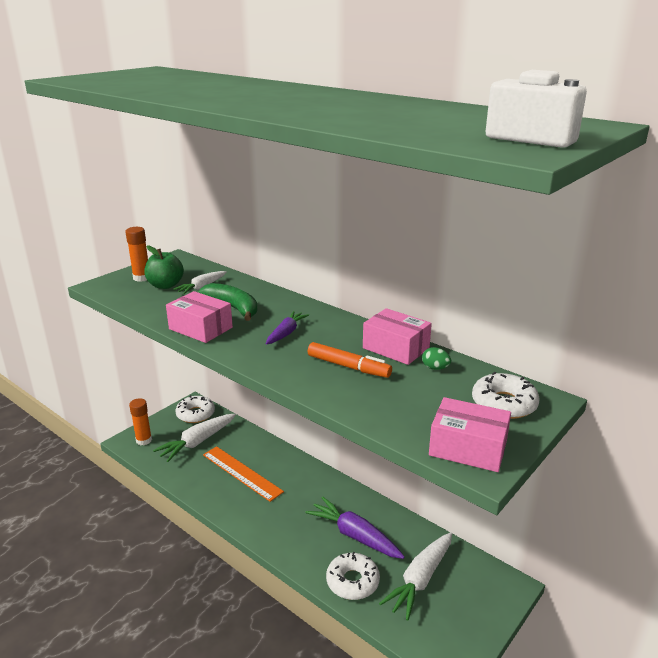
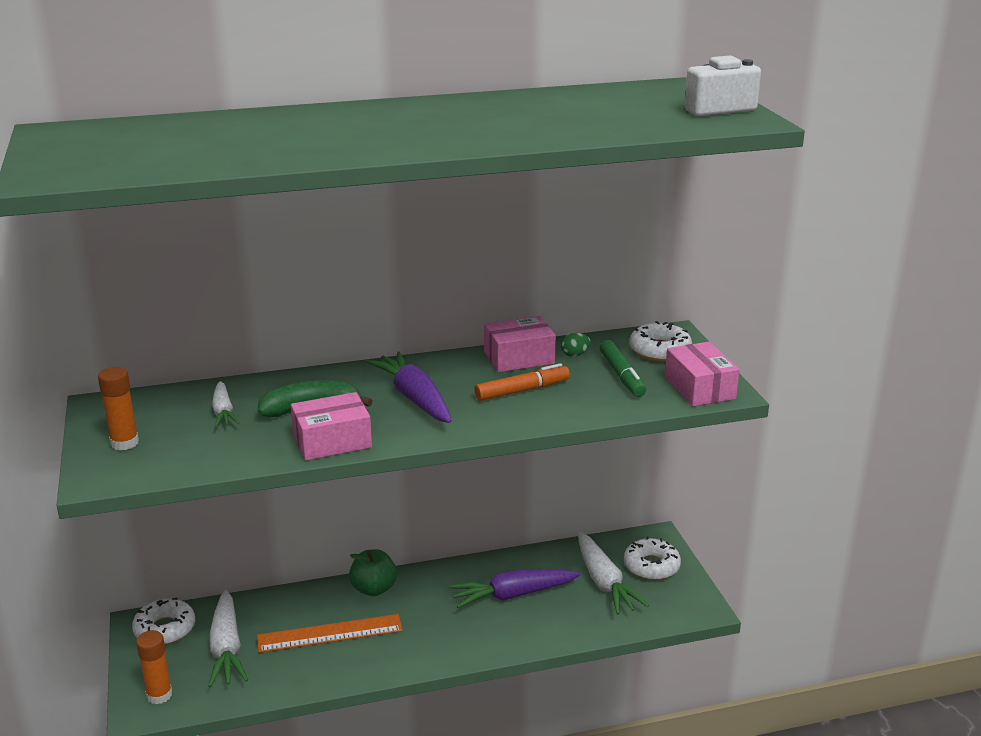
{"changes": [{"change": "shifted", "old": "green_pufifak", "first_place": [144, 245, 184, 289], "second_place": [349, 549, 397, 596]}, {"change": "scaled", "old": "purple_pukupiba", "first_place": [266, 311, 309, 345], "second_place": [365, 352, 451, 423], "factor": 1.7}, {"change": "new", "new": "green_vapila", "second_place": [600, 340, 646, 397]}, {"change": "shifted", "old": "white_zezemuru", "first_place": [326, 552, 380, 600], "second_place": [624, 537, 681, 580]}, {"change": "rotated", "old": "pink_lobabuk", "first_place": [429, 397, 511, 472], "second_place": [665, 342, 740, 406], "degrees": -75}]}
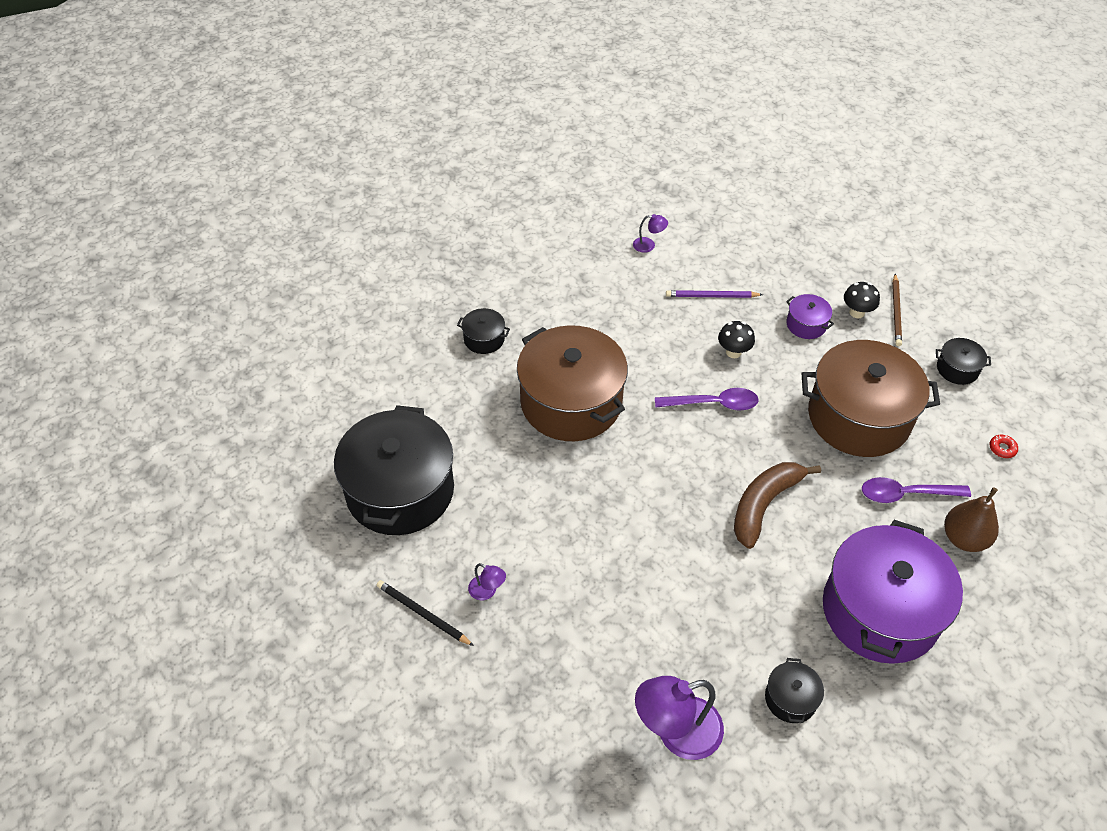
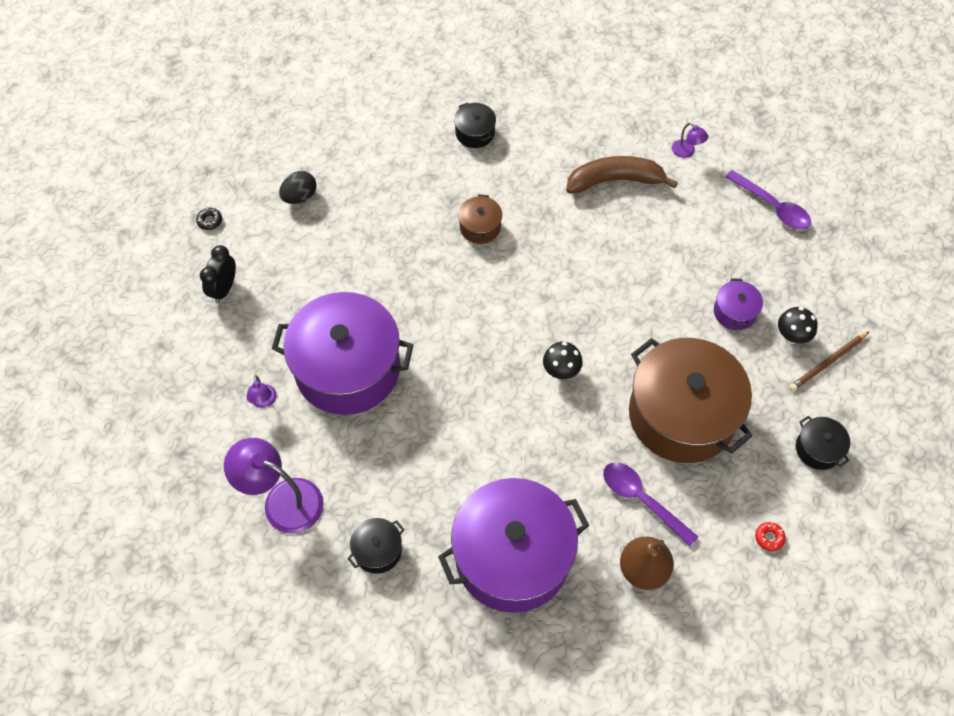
{"changes": [{"change": "new", "new": "black_zezemuru", "second_place": [196, 208, 222, 230]}, {"change": "swapped", "old": "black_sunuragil", "new": "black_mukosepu", "first_place": [376, 580, 474, 646], "second_place": [200, 245, 236, 303]}, {"change": "shifted", "old": "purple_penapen", "first_place": [468, 563, 506, 600], "second_place": [246, 375, 277, 408]}, {"change": "new", "new": "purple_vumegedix", "second_place": [272, 292, 413, 415]}, {"change": "swapped", "old": "black_vumegedix", "new": "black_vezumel", "first_place": [334, 405, 454, 535], "second_place": [279, 171, 317, 204]}, {"change": "scaled", "old": "brown_vumegedix", "first_place": [517, 325, 628, 441], "second_place": [458, 194, 502, 244], "factor": 0.42}, {"change": "shifted", "old": "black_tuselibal", "first_place": [718, 321, 755, 358], "second_place": [543, 342, 583, 379]}, {"change": "shifted", "old": "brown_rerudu", "first_place": [734, 462, 821, 549], "second_place": [566, 156, 678, 194]}, {"change": "shifted", "old": "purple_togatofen", "first_place": [655, 388, 759, 411], "second_place": [725, 170, 811, 230]}, {"change": "gone", "old": "purple_sunuragil", "first_place": [666, 290, 763, 298]}]}
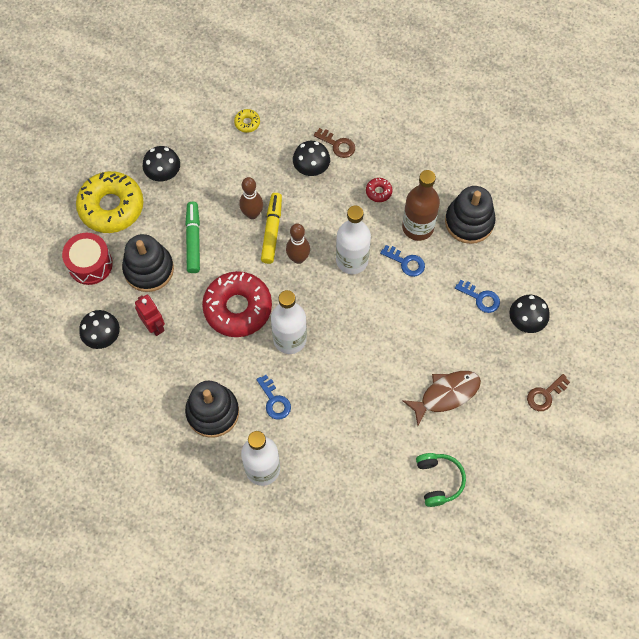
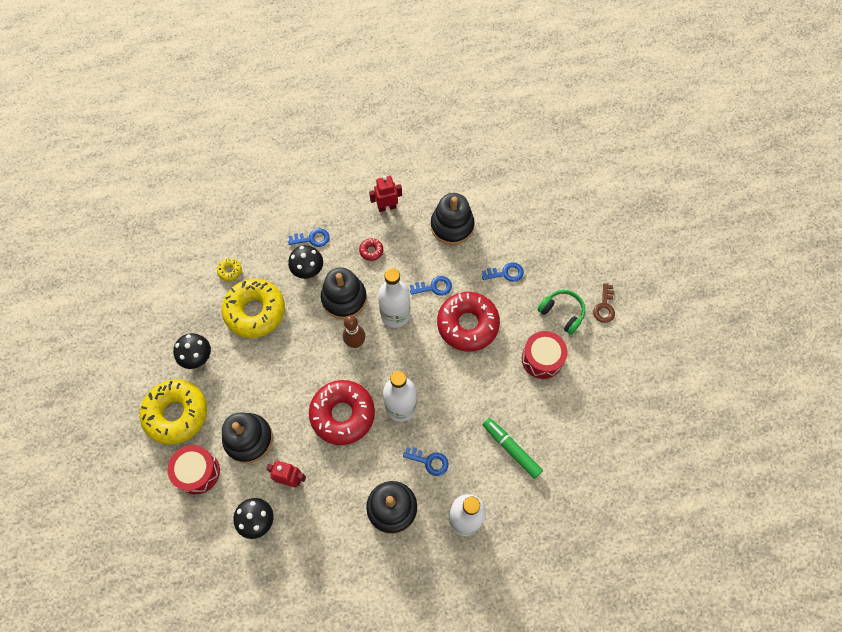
{"changes": [{"change": "new", "new": "yellow_zezemuru", "second_place": [222, 279, 285, 338]}, {"change": "repainted", "old": "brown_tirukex", "new": "blue_tirukex", "first_place": [314, 128, 355, 158], "second_place": [288, 228, 330, 247]}, {"change": "new", "new": "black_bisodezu", "second_place": [321, 267, 367, 319]}, {"change": "new", "new": "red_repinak", "second_place": [369, 176, 402, 212]}, {"change": "new", "new": "red_zezemuru", "second_place": [437, 292, 500, 352]}, {"change": "shifted", "old": "green_vapila", "first_place": [185, 202, 200, 273], "second_place": [483, 418, 543, 479]}, {"change": "swapped", "old": "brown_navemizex", "new": "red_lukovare", "first_place": [402, 371, 481, 426], "second_place": [522, 331, 568, 379]}, {"change": "shifted", "old": "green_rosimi", "first_place": [416, 453, 466, 507], "second_place": [537, 290, 585, 335]}, {"change": "gone", "old": "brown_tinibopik", "first_place": [239, 177, 263, 219]}, {"change": "gone", "old": "yellow_vapila", "first_place": [261, 193, 282, 264]}, {"change": "gone", "old": "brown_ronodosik", "first_place": [402, 170, 440, 241]}, {"change": "gone", "old": "black_tuselibal", "first_place": [510, 295, 550, 333]}]}
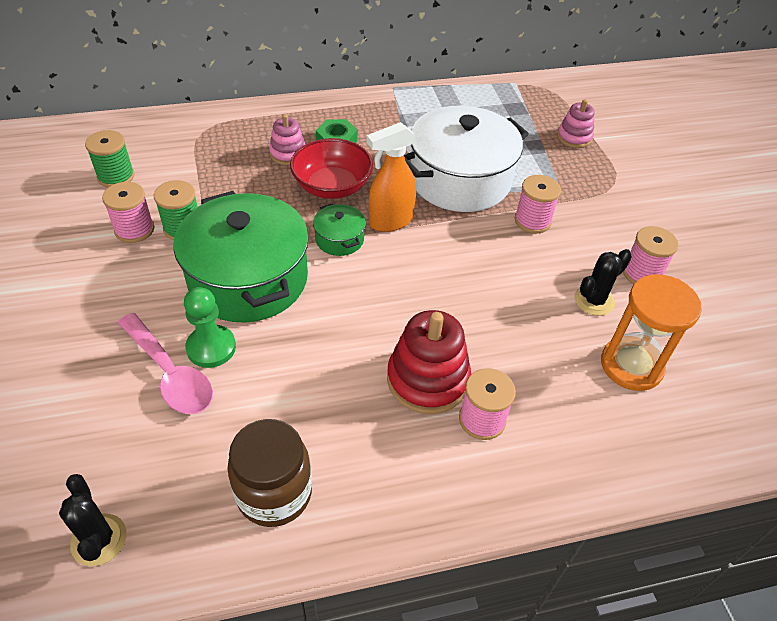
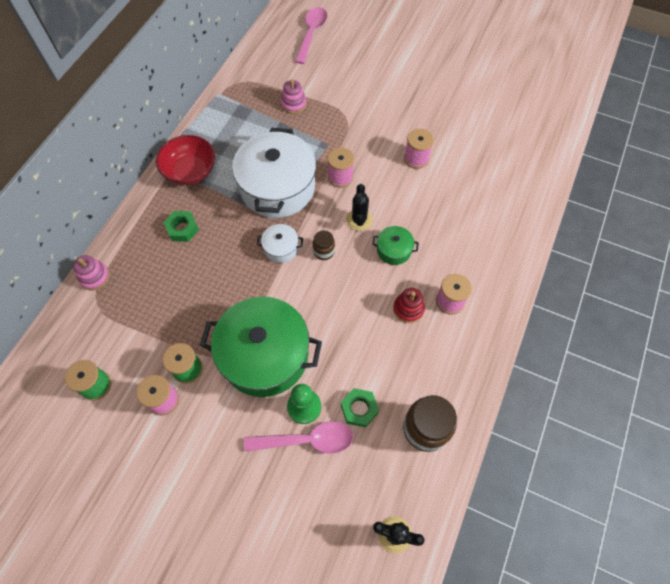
{"changes": [{"change": "shifted", "old": "pink_bisodezu", "first_place": [269, 114, 305, 165], "second_place": [73, 255, 110, 291]}, {"change": "shifted", "old": "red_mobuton", "first_place": [290, 138, 373, 199], "second_place": [156, 135, 215, 185]}, {"change": "swapped", "old": "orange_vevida", "new": "white_vumegedix", "first_place": [367, 122, 416, 232], "second_place": [257, 224, 303, 263]}, {"change": "new", "new": "pink_togatofen", "second_place": [295, 7, 327, 64]}, {"change": "new", "new": "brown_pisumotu", "second_place": [313, 230, 335, 260]}, {"change": "new", "new": "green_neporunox", "second_place": [341, 388, 379, 427]}, {"change": "shifted", "old": "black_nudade", "first_place": [574, 249, 632, 316], "second_place": [346, 184, 373, 231]}, {"change": "shifted", "old": "green_vumegedix", "first_place": [313, 203, 366, 256], "second_place": [372, 226, 419, 265]}, {"change": "scaled", "old": "red_bisodezu", "first_place": [387, 310, 471, 414], "second_place": [393, 288, 425, 323], "factor": 0.59}, {"change": "gone", "old": "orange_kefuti", "first_place": [601, 274, 702, 391]}]}
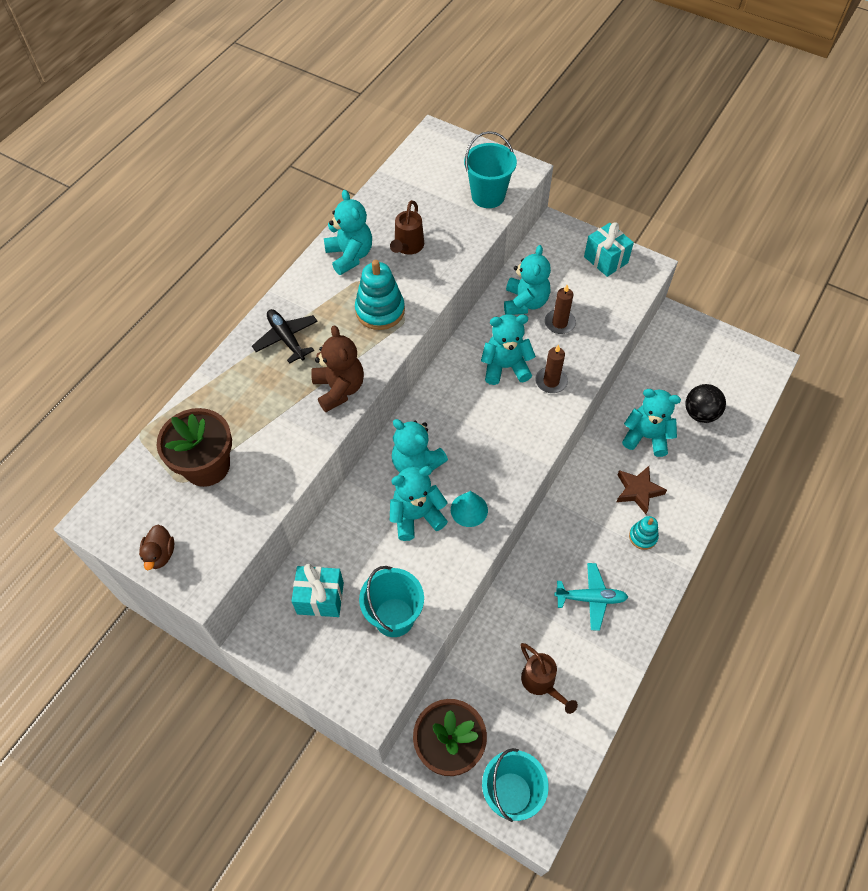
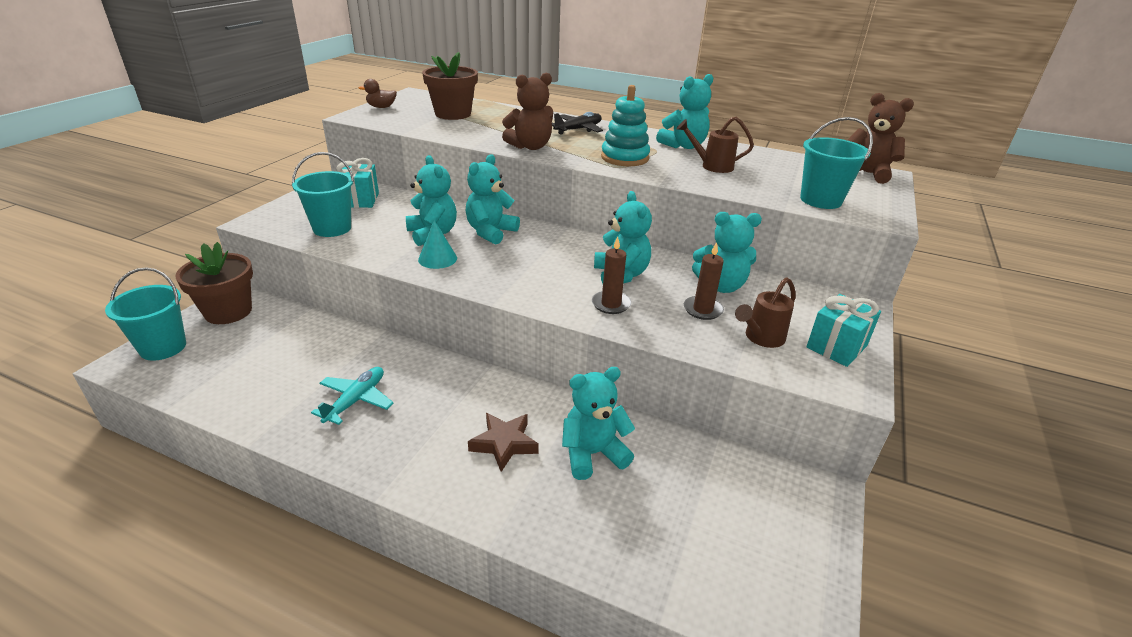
{"changes": [{"change": "rotated", "old": "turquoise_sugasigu", "first_place": [554, 563, 628, 631], "second_place": [311, 367, 394, 425], "degrees": -150}, {"change": "rotated", "old": "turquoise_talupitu", "first_place": [622, 389, 681, 457], "second_place": [562, 367, 635, 480], "degrees": -120}, {"change": "shifted", "old": "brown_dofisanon", "first_place": [521, 643, 578, 714], "second_place": [735, 277, 796, 348]}, {"change": "new", "new": "brown_talupitu", "second_place": [847, 93, 914, 184]}, {"change": "gone", "old": "turquoise_bisodezu", "first_place": [629, 516, 659, 550]}, {"change": "gone", "old": "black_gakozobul", "first_place": [685, 384, 726, 423]}]}
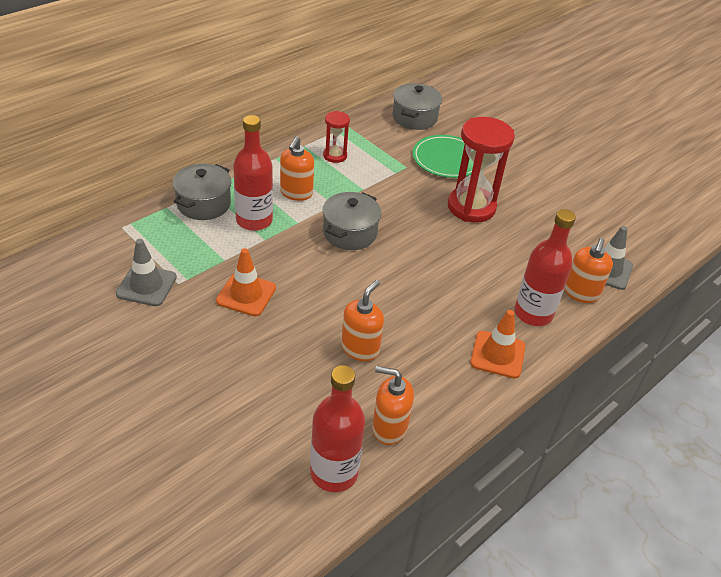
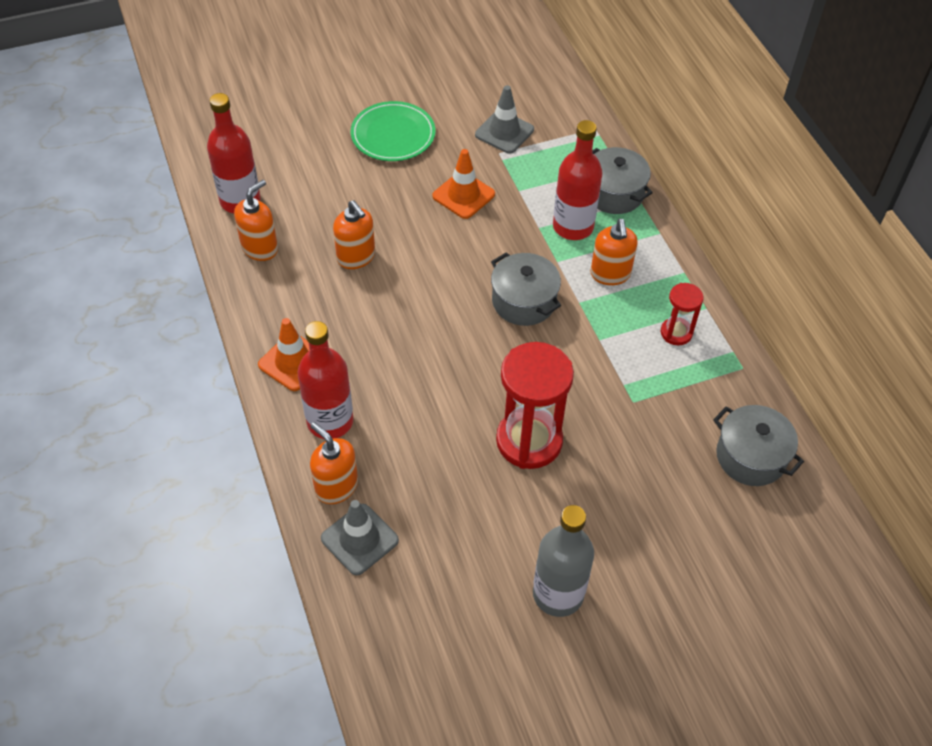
{"changes": [{"change": "shifted", "old": "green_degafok", "first_place": [413, 135, 474, 178], "second_place": [351, 101, 435, 161]}, {"change": "new", "new": "grey_ronodosik", "second_place": [533, 505, 594, 617]}, {"change": "rotated", "old": "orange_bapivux", "first_place": [280, 136, 314, 201], "second_place": [591, 219, 638, 285], "degrees": -135}]}
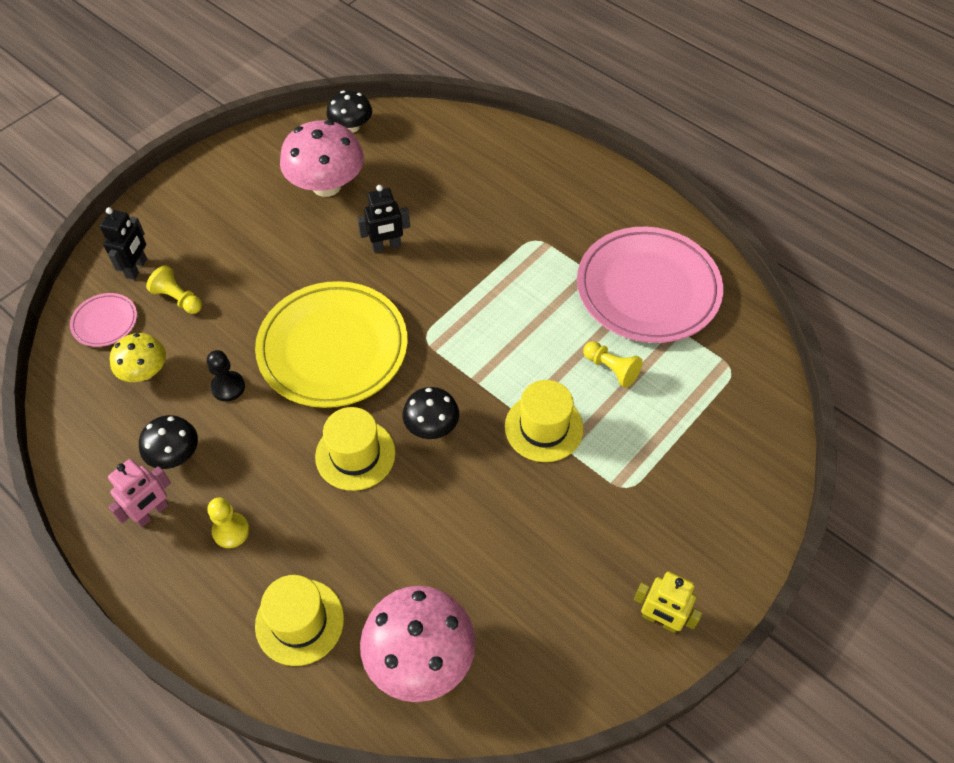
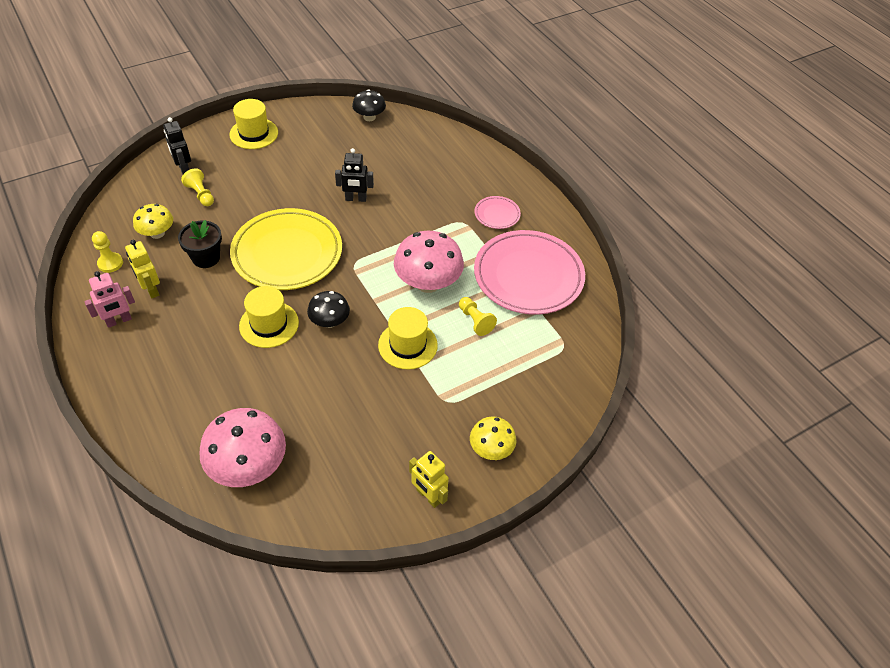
{"changes": [{"change": "shifted", "old": "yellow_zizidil", "first_place": [207, 497, 249, 548], "second_place": [92, 231, 123, 273]}, {"change": "swapped", "old": "black_tuselibal", "new": "yellow_repinak", "first_place": [139, 415, 198, 469], "second_place": [125, 240, 160, 298]}, {"change": "rotated", "old": "black_repinak", "first_place": [100, 207, 147, 280], "second_place": [163, 117, 191, 174], "degrees": 120}, {"change": "swapped", "old": "black_zizidil", "new": "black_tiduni", "first_place": [207, 350, 245, 401], "second_place": [178, 220, 222, 268]}, {"change": "shifted", "old": "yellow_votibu", "first_place": [255, 575, 344, 666], "second_place": [229, 99, 278, 149]}, {"change": "shifted", "old": "pink_tuselibal", "first_place": [280, 120, 364, 197], "second_place": [394, 231, 464, 293]}, {"change": "new", "new": "yellow_tuselibal", "second_place": [470, 417, 516, 460]}, {"change": "shifted", "old": "pink_degafok", "first_place": [70, 293, 137, 347], "second_place": [475, 196, 521, 229]}]}
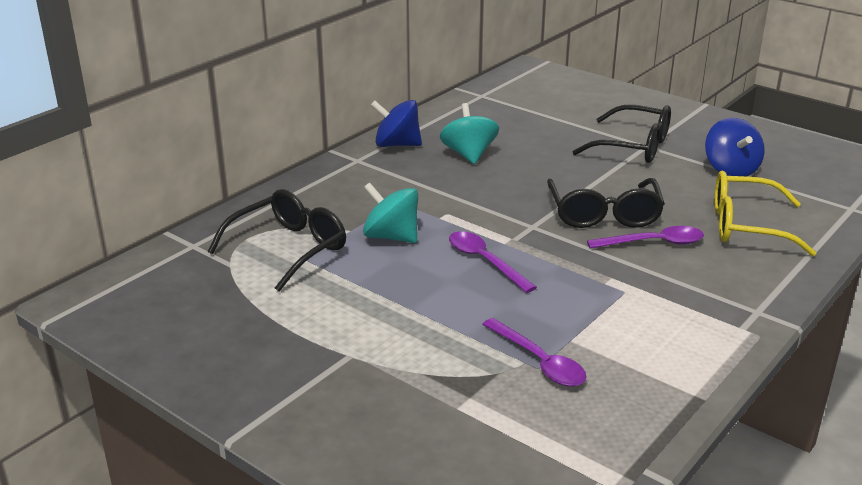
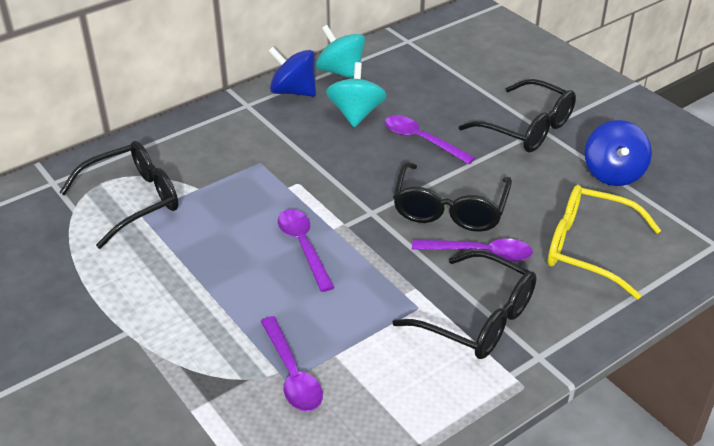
{"changes": [{"change": "shifted", "old": "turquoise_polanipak", "first_place": [363, 183, 418, 243], "second_place": [316, 25, 365, 79]}, {"change": "new", "new": "purple_togatofen", "second_place": [385, 116, 475, 164]}, {"change": "new", "new": "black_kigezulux", "second_place": [393, 251, 537, 359]}]}
